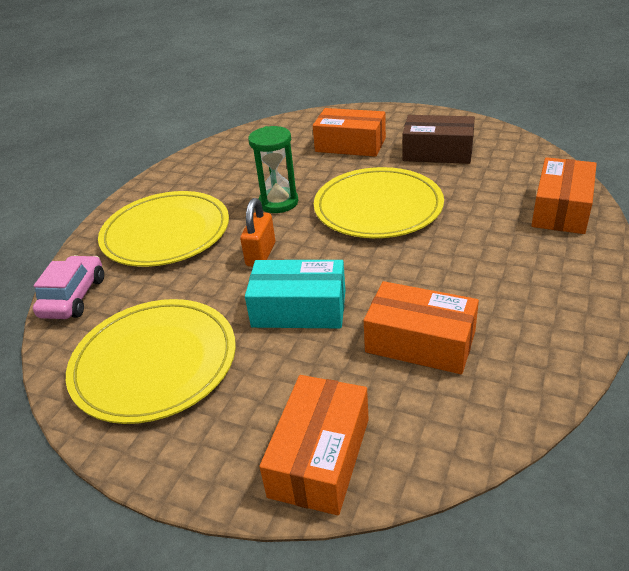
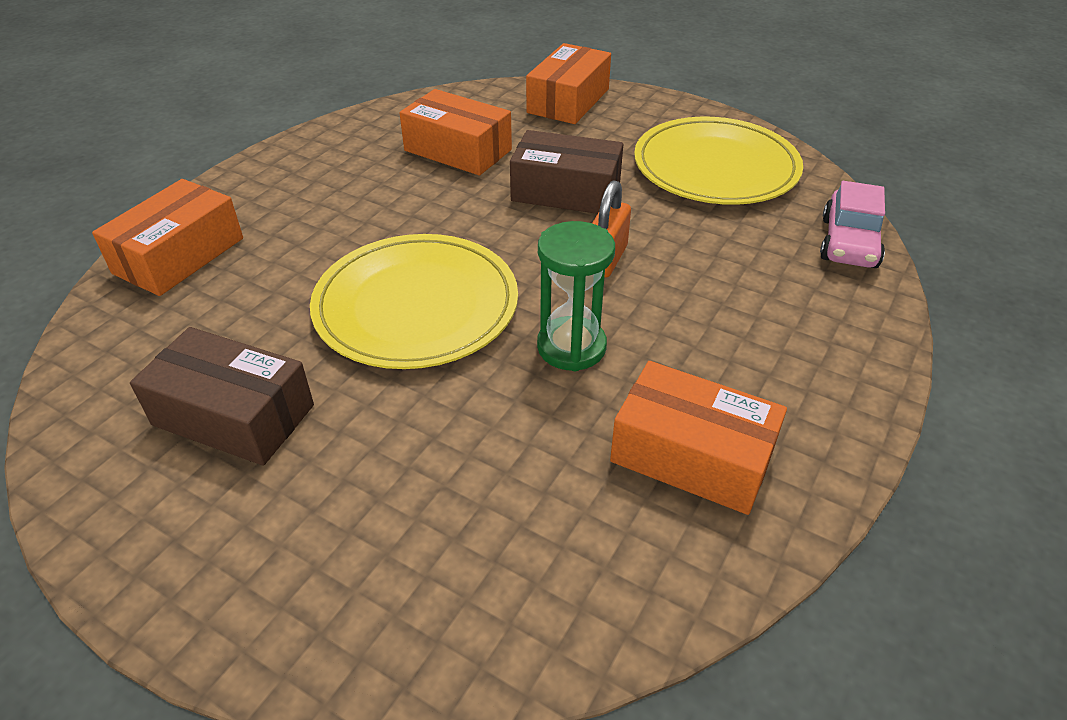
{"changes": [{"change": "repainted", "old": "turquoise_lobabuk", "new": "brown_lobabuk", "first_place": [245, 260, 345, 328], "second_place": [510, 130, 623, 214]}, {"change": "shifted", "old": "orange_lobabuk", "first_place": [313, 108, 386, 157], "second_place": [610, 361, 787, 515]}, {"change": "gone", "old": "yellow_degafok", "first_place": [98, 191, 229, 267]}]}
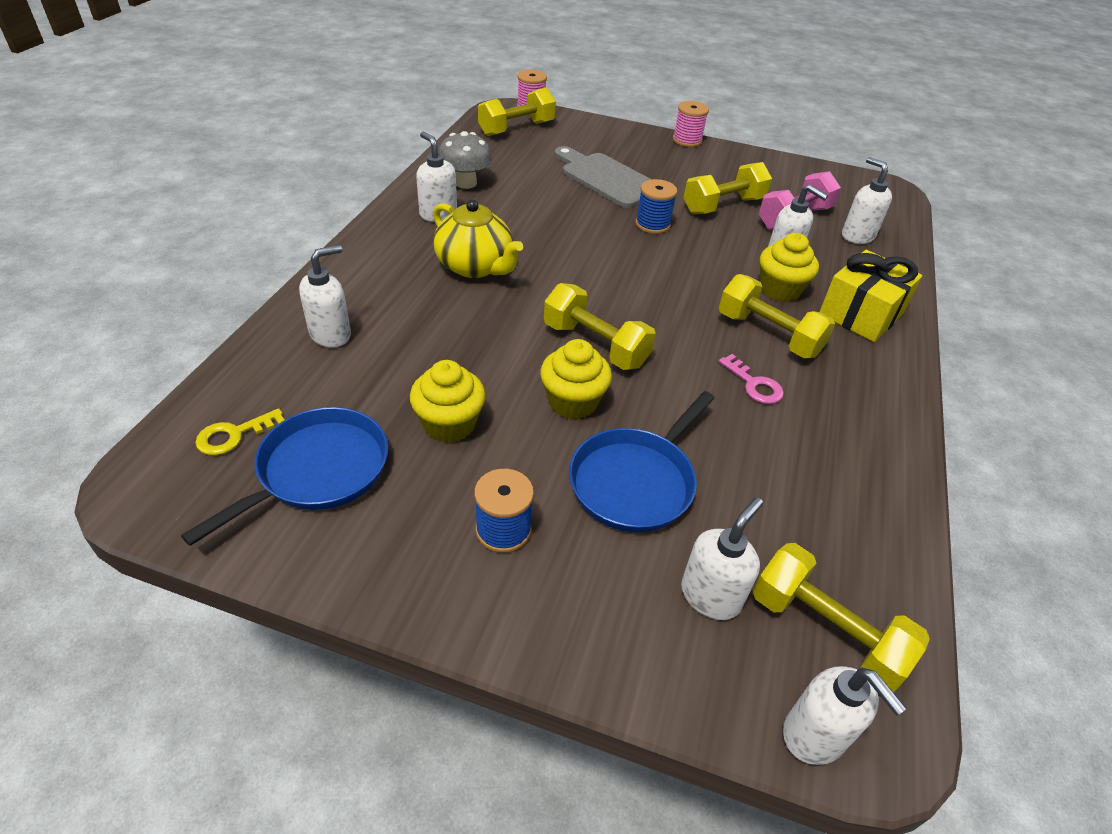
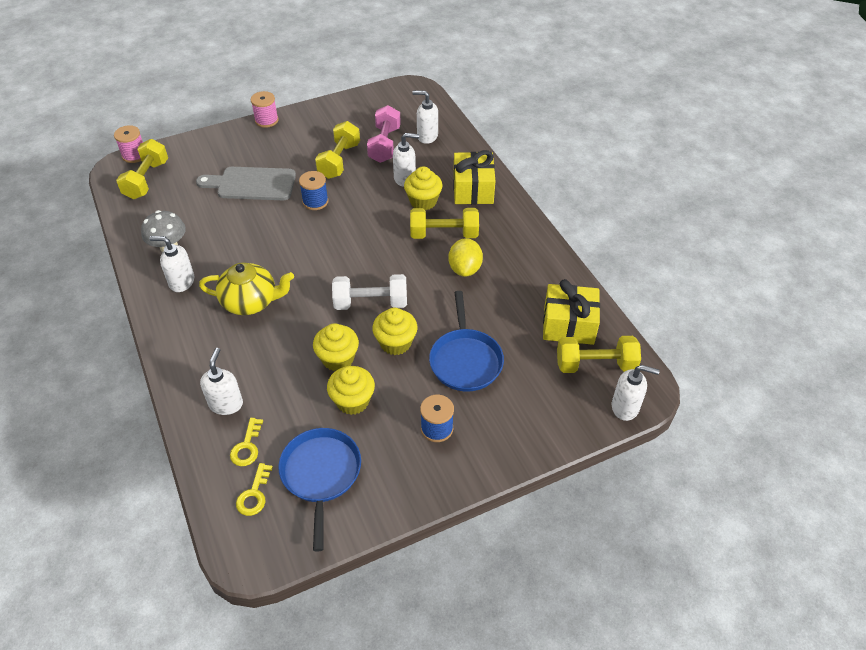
{"changes": [{"change": "new", "new": "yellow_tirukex", "second_place": [230, 418, 263, 466]}, {"change": "new", "new": "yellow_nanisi", "second_place": [313, 323, 359, 371]}, {"change": "repainted", "old": "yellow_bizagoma", "new": "white_bizagoma", "first_place": [544, 283, 656, 370], "second_place": [332, 274, 407, 310]}, {"change": "swapped", "old": "pink_tirukex", "new": "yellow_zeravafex", "first_place": [719, 354, 784, 404], "second_place": [448, 238, 483, 277]}, {"change": "new", "new": "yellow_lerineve", "second_place": [543, 279, 600, 345]}, {"change": "gone", "old": "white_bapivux", "first_place": [681, 497, 763, 620]}]}
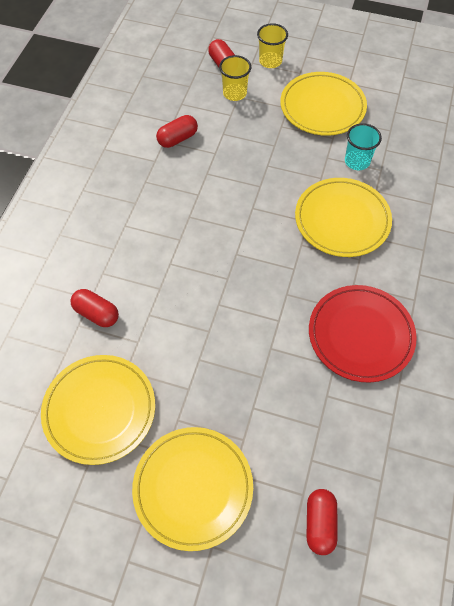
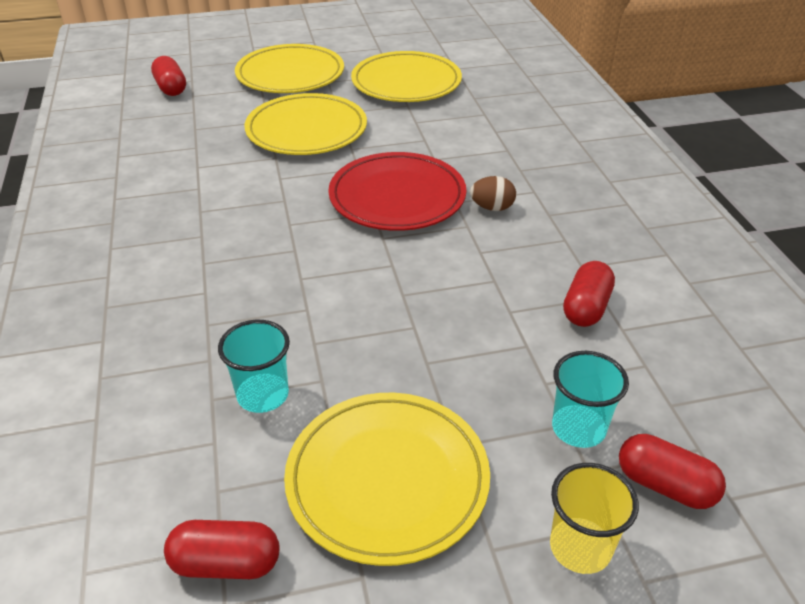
{"changes": [{"change": "shifted", "old": "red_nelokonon", "first_place": [70, 289, 119, 327], "second_place": [164, 520, 279, 579]}, {"change": "shifted", "old": "yellow_degafok", "first_place": [295, 178, 392, 257], "second_place": [244, 93, 367, 155]}, {"change": "shifted", "old": "red_degafok", "first_place": [309, 285, 417, 383], "second_place": [328, 152, 466, 231]}, {"change": "new", "new": "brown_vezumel", "second_place": [470, 176, 516, 211]}, {"change": "repainted", "old": "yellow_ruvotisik", "new": "turquoise_ruvotisik", "first_place": [219, 55, 251, 101], "second_place": [552, 351, 629, 448]}]}
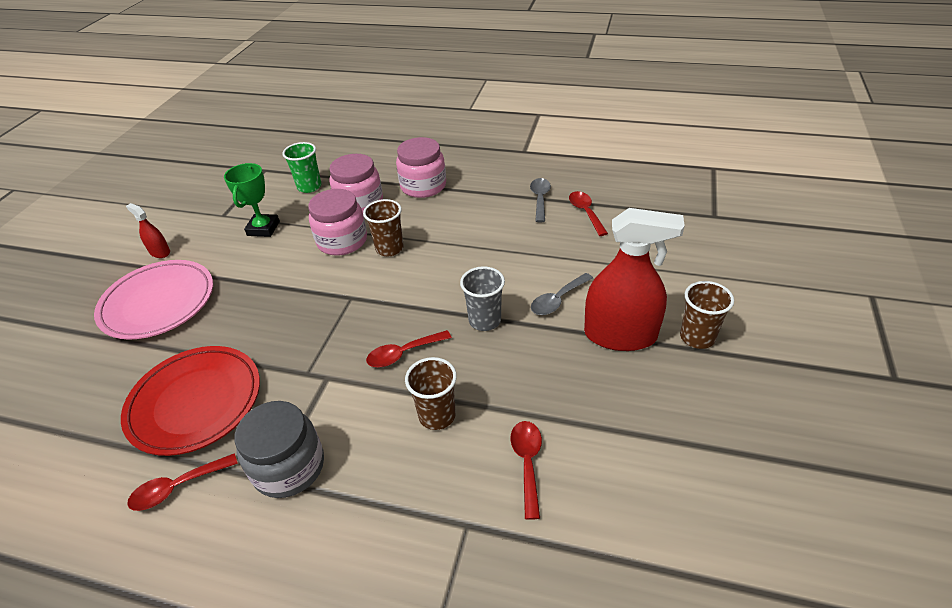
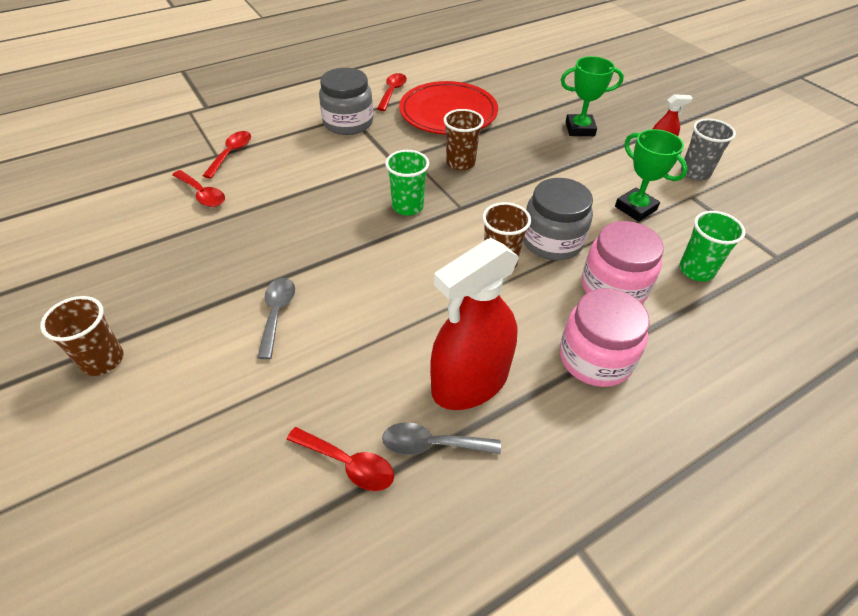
{"changes": [{"change": "shifted", "old": "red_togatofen", "first_place": [366, 330, 452, 367], "second_place": [203, 131, 251, 179]}, {"change": "rotated", "old": "grey_togatofen", "first_place": [530, 178, 551, 222], "second_place": [382, 422, 501, 455], "degrees": 135}, {"change": "new", "new": "green_ruvotisik", "second_place": [385, 150, 429, 216]}, {"change": "shifted", "old": "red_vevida", "first_place": [584, 208, 685, 351], "second_place": [430, 238, 519, 410]}, {"change": "shifted", "old": "brown_ruvotisik", "first_place": [405, 357, 457, 430], "second_place": [443, 109, 484, 171]}, {"change": "repainted", "old": "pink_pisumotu", "new": "grey_pisumotu", "first_place": [308, 189, 367, 256], "second_place": [523, 178, 593, 260]}, {"change": "swapped", "old": "pink_degafok", "new": "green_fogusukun", "first_place": [94, 260, 213, 340], "second_place": [561, 56, 624, 136]}, {"change": "shifted", "old": "grey_ruvotisik", "first_place": [460, 266, 505, 331], "second_place": [681, 118, 736, 181]}]}
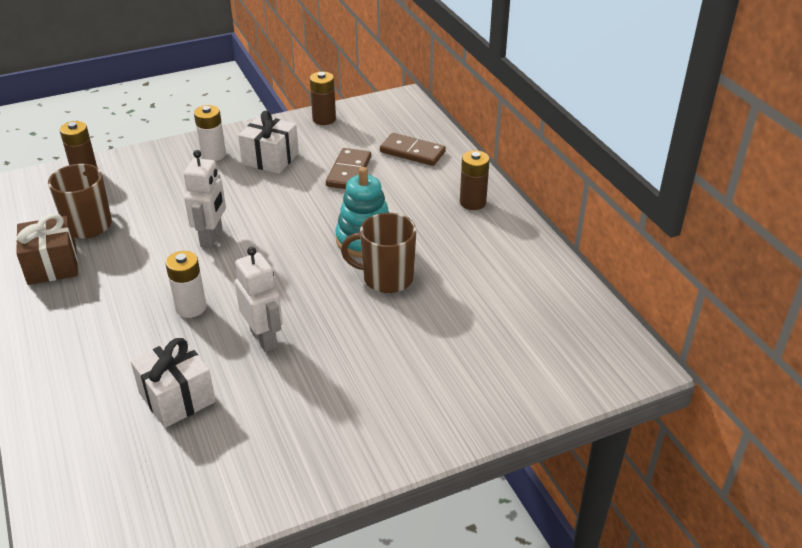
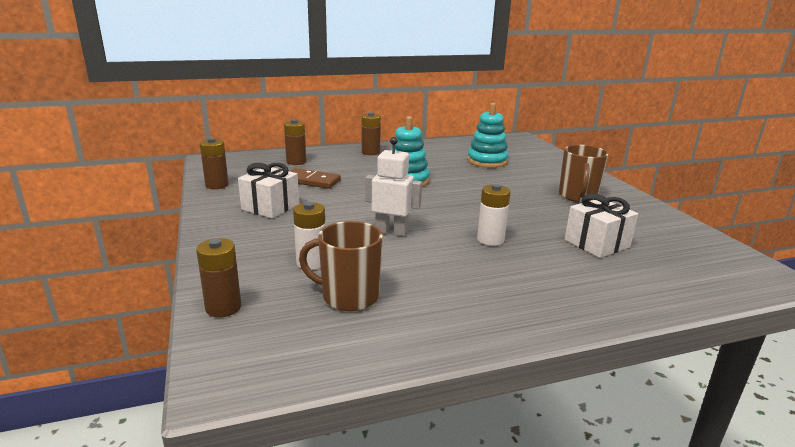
{"changes": [{"change": "swapped", "old": "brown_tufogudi", "new": "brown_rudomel", "first_place": [380, 133, 446, 166], "second_place": [284, 119, 306, 165]}, {"change": "shifted", "old": "white_rudomel", "first_place": [194, 105, 226, 161], "second_place": [293, 202, 325, 270]}, {"change": "new", "new": "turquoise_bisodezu", "second_place": [467, 103, 509, 168]}, {"change": "shifted", "old": "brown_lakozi", "first_place": [341, 213, 416, 293], "second_place": [559, 145, 608, 203]}, {"change": "gone", "old": "brown_lerineve", "first_place": [16, 214, 78, 285]}, {"change": "gone", "old": "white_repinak", "first_place": [235, 247, 283, 352]}]}
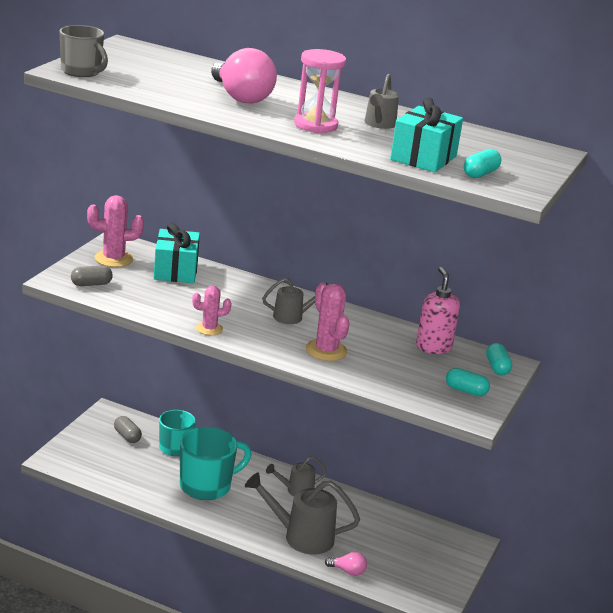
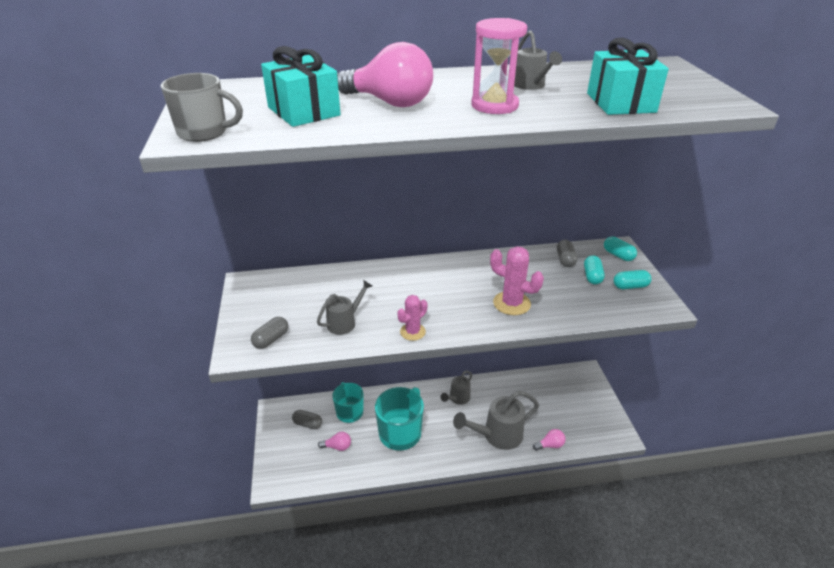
{"changes": [{"change": "shifted", "old": "turquoise_lerineve", "first_place": [154, 223, 200, 283], "second_place": [261, 46, 341, 127]}, {"change": "shifted", "old": "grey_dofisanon", "first_place": [262, 278, 328, 324], "second_place": [317, 280, 372, 335]}, {"change": "new", "new": "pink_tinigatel", "second_place": [318, 432, 351, 451]}, {"change": "swapped", "old": "pink_bapivux", "new": "grey_nelokonon", "first_place": [416, 267, 460, 354], "second_place": [557, 240, 577, 267]}, {"change": "shifted", "old": "turquoise_nelokonon", "first_place": [464, 149, 501, 178], "second_place": [584, 255, 605, 284]}, {"change": "gone", "old": "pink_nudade", "first_place": [87, 195, 144, 267]}]}
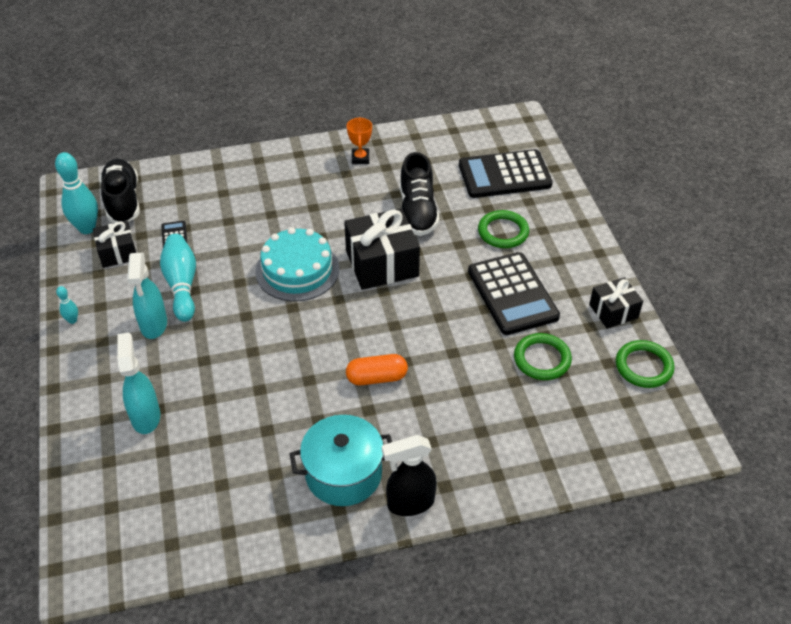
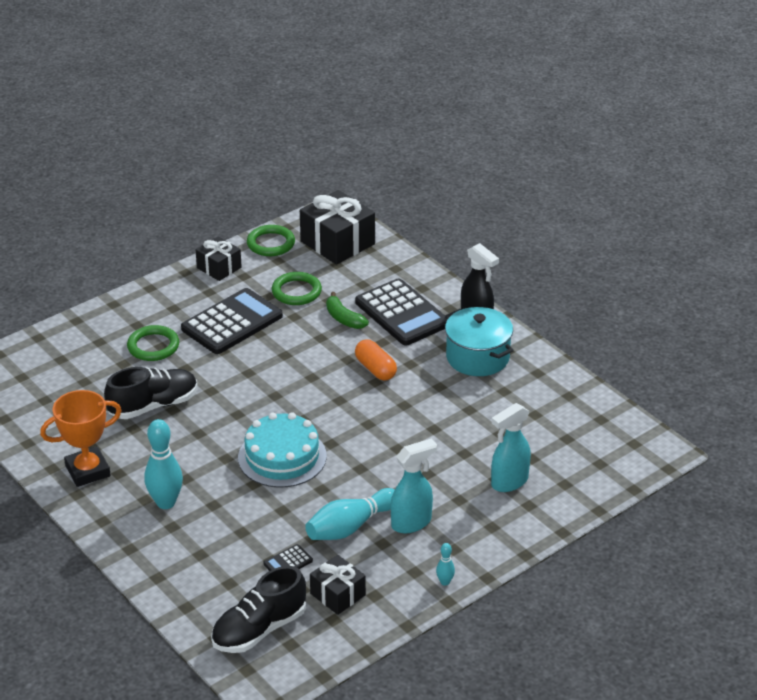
{"changes": [{"change": "scaled", "old": "orange_fogusukun", "first_place": [347, 117, 372, 164], "second_place": [40, 390, 122, 487], "factor": 1.72}, {"change": "shifted", "old": "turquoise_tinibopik", "first_place": [55, 152, 98, 234], "second_place": [144, 419, 183, 509]}, {"change": "shifted", "old": "black_lerineve", "first_place": [344, 208, 420, 290], "second_place": [300, 190, 375, 265]}, {"change": "new", "new": "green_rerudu", "second_place": [326, 292, 369, 329]}, {"change": "shifted", "old": "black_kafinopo", "first_place": [459, 149, 553, 198], "second_place": [355, 278, 447, 345]}]}
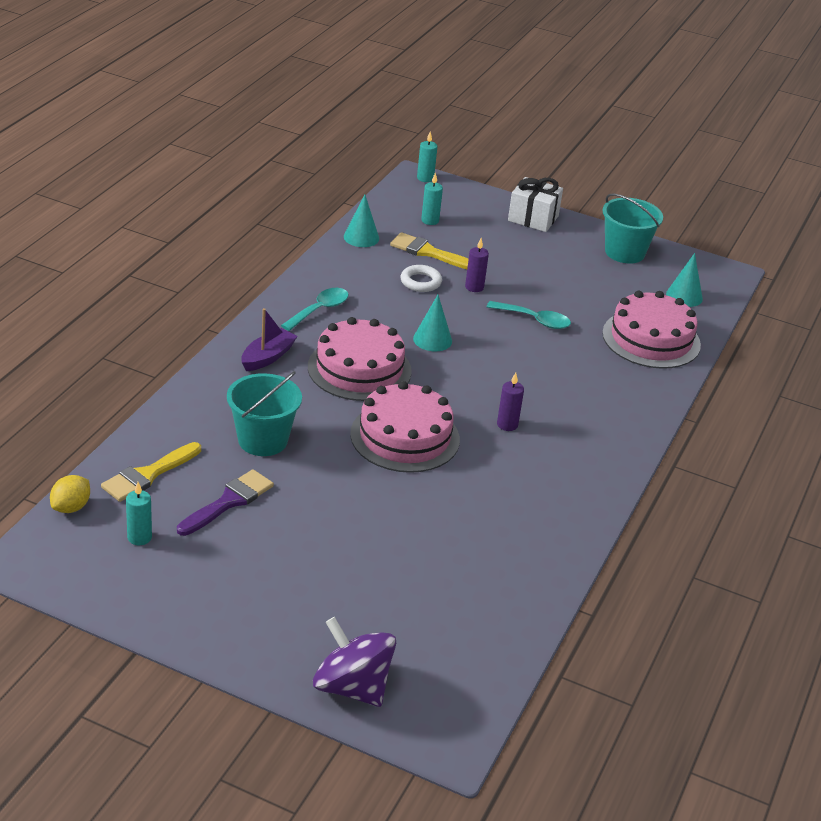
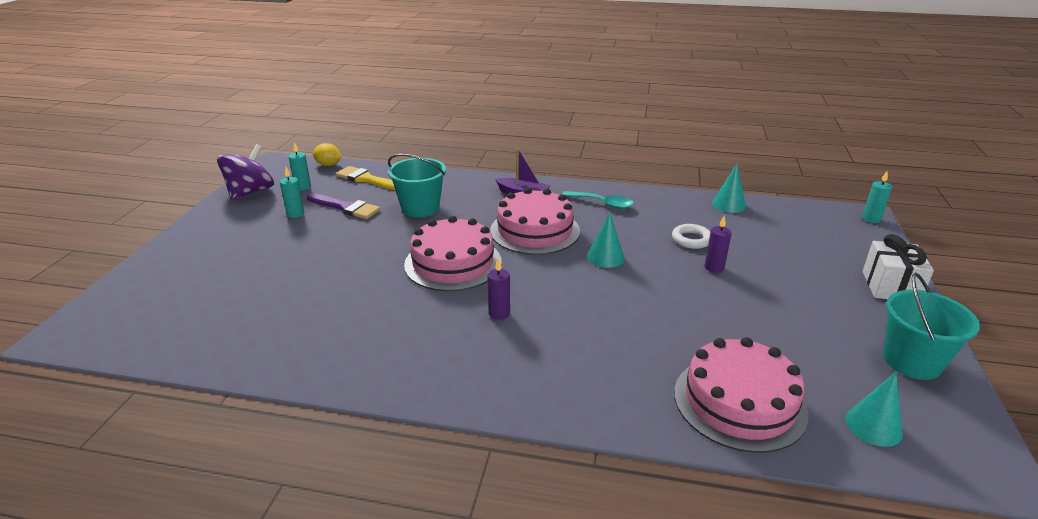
{"changes": [{"change": "shifted", "old": "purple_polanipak", "first_place": [313, 617, 396, 707], "second_place": [217, 144, 274, 200]}, {"change": "shifted", "old": "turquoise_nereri", "first_place": [421, 172, 443, 225], "second_place": [280, 167, 304, 218]}, {"change": "gone", "old": "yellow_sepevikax", "first_place": [390, 232, 469, 269]}, {"change": "gone", "old": "turquoise_togatofen", "first_place": [487, 301, 571, 329]}]}
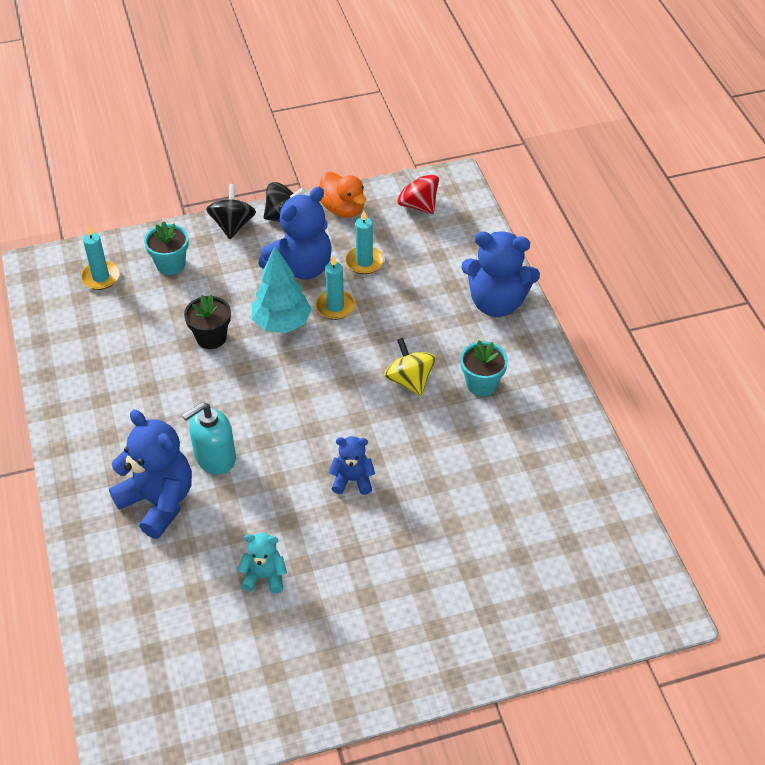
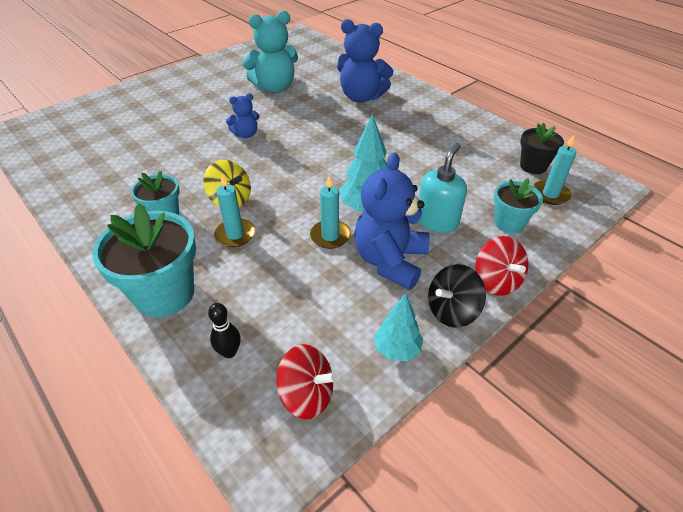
{"changes": [{"change": "swapped", "old": "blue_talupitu", "new": "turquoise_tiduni", "first_place": [461, 231, 540, 317], "second_place": [92, 203, 196, 317]}, {"change": "new", "new": "black_tinibopik", "second_place": [208, 303, 241, 358]}, {"change": "shifted", "old": "turquoise_nereri", "first_place": [345, 210, 384, 274], "second_place": [214, 174, 255, 247]}, {"change": "scaled", "old": "turquoise_talupitu", "first_place": [238, 533, 287, 594], "second_place": [242, 11, 298, 93], "factor": 1.88}, {"change": "swapped", "old": "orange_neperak", "new": "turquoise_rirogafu", "first_place": [320, 171, 366, 218], "second_place": [374, 293, 423, 361]}, {"change": "shifted", "old": "turquoise_bapivux", "first_place": [182, 402, 236, 475], "second_place": [418, 143, 467, 233]}, {"change": "repainted", "old": "black_polanipak", "new": "red_polanipak", "first_place": [206, 184, 256, 239], "second_place": [475, 236, 529, 296]}, {"change": "shifted", "old": "black_tiduni", "first_place": [184, 295, 231, 349], "second_place": [520, 123, 564, 174]}]}
